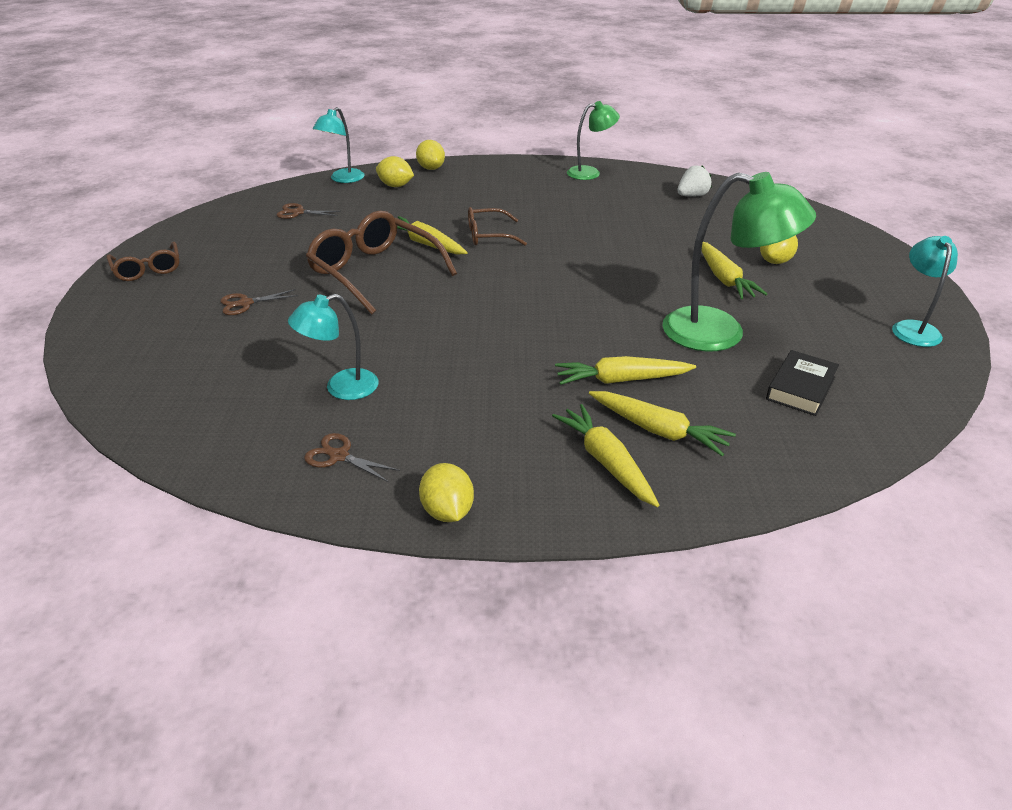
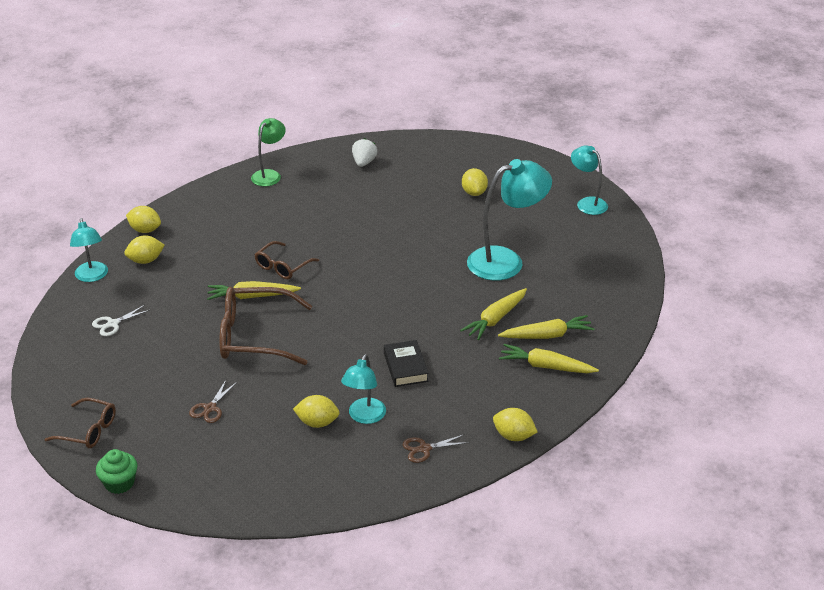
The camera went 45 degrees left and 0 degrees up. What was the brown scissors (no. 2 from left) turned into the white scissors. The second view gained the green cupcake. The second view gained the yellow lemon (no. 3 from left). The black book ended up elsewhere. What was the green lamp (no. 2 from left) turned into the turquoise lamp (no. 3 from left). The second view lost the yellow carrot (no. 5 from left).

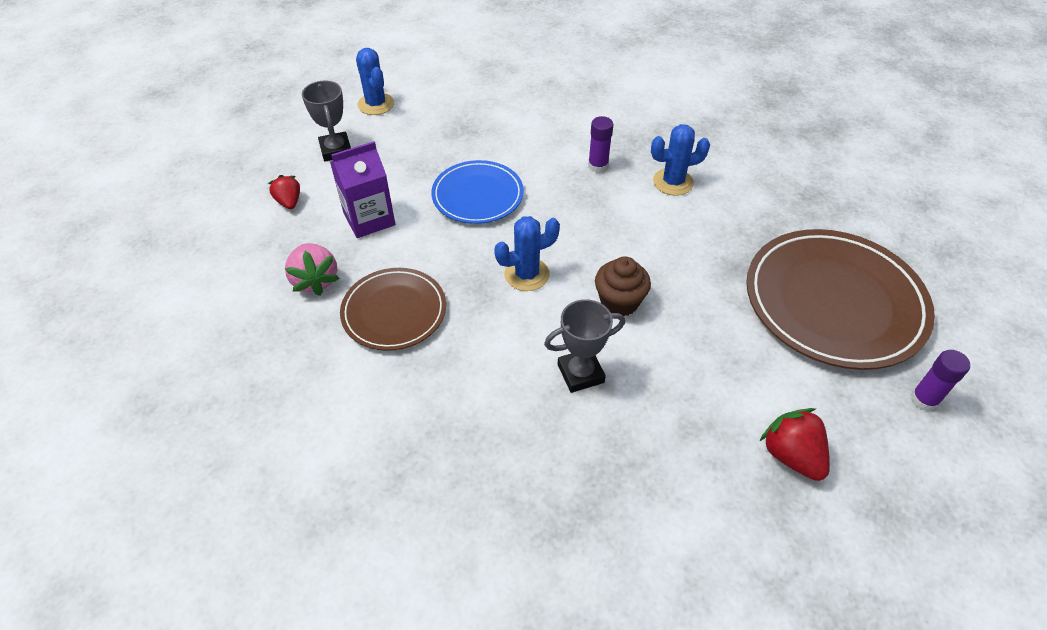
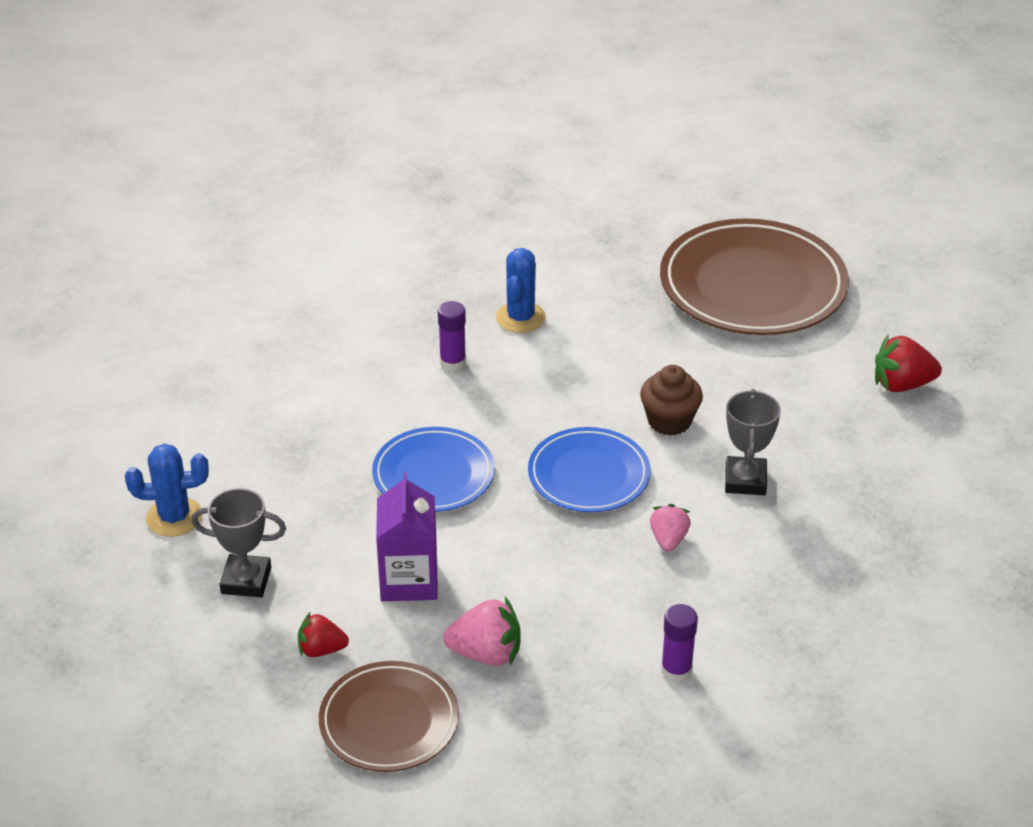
The camera went 65 degrees left and 10 degrees down. The brown plate (no. 1 from left) ended up elsewhere. Where the blue cactus (no. 2 from left) stood, the blue plate (no. 2 from left) came to stand. The second view gained the pink strawberry (no. 2 from left). The purple glue stick (no. 2 from left) ended up elsewhere.

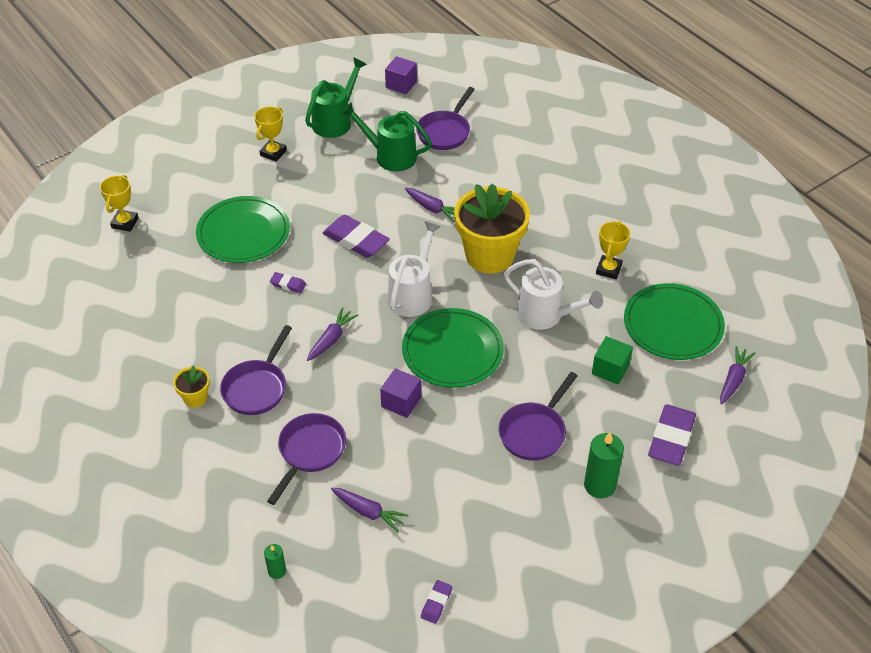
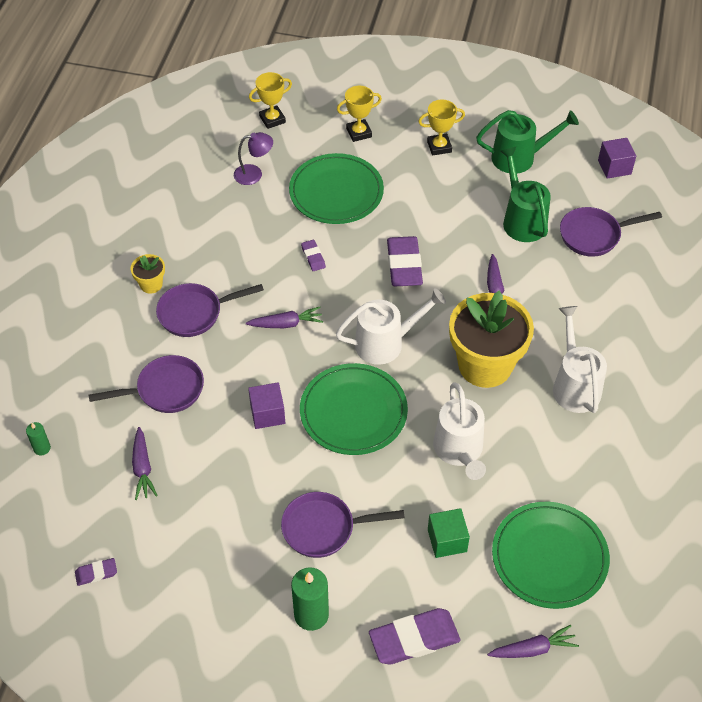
The camera went 50 degrees right and 5 degrees up. The second view gained the purple lamp. The yellow trophy (no. 3 from left in the first image) ended up elsewhere. The second view gained the white watering can (no. 3 from left).

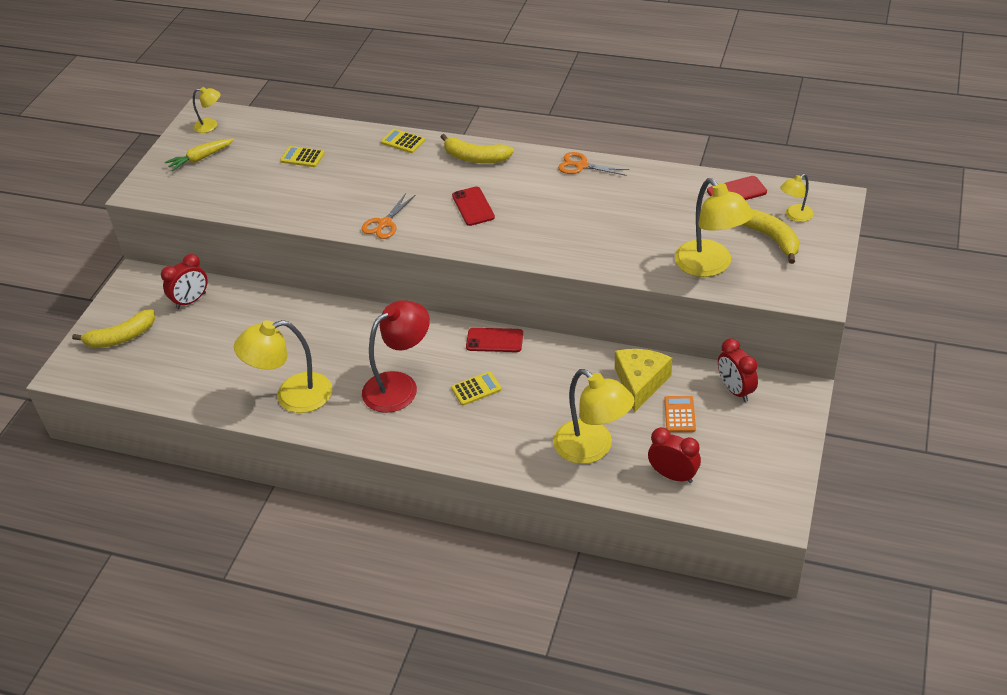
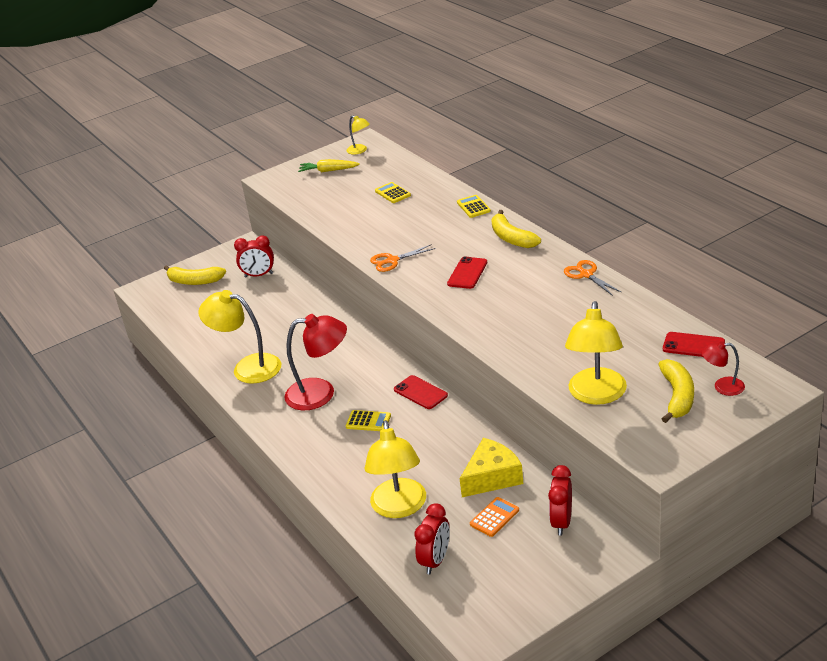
The camera went 40 degrees right and 10 degrees down. The red clock (no. 2 from left) ended up facing another way, 45 degrees clockwise from before. What was the yellow lamp (no. 5 from left) turned into the red lamp (no. 2 from left).

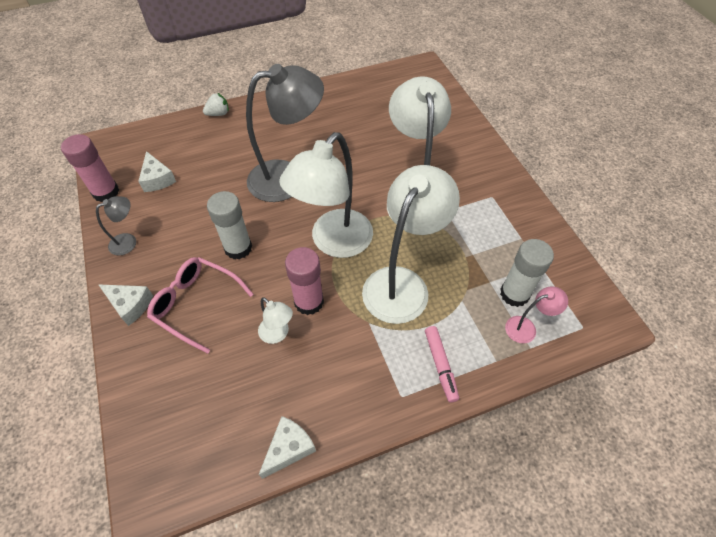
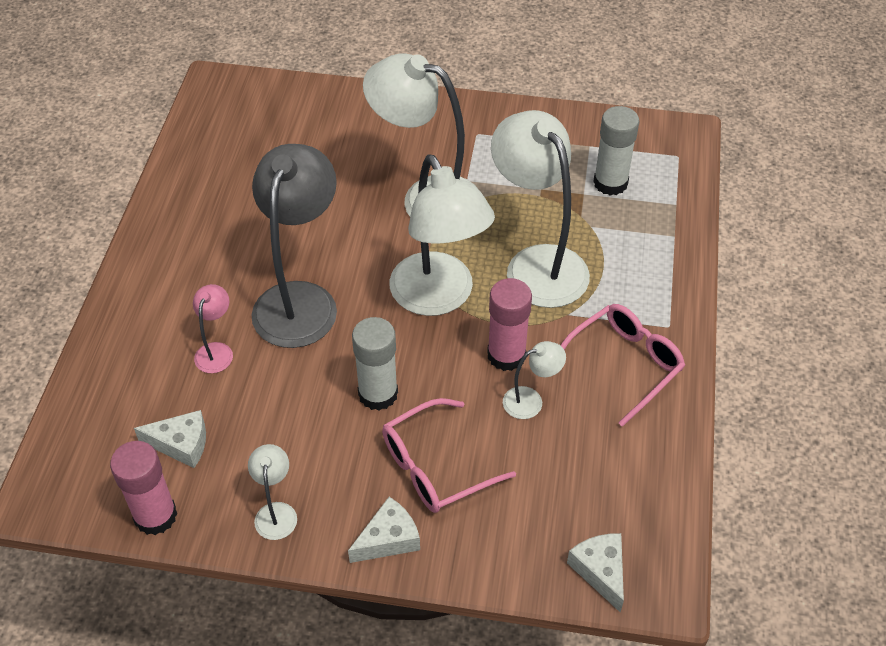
The camera went 60 degrees left and 5 degrees down. The pink lamp ended up elsewhere. What was the grey lamp (no. 1 from left) turned into the white lamp (no. 1 from left). The second view gained the pink glasses (no. 2 from left). The white cheese (no. 3 from left) ended up elsewhere. The second view lost the white strawberry. The second view lost the pink marker.

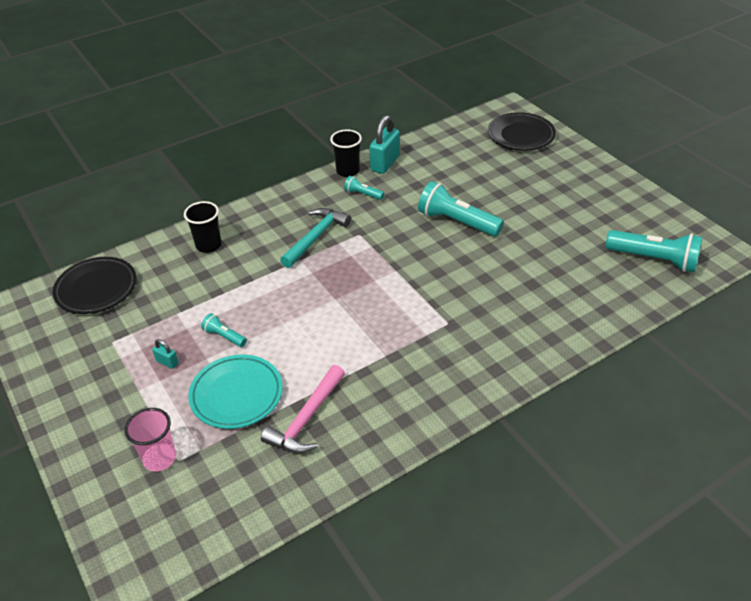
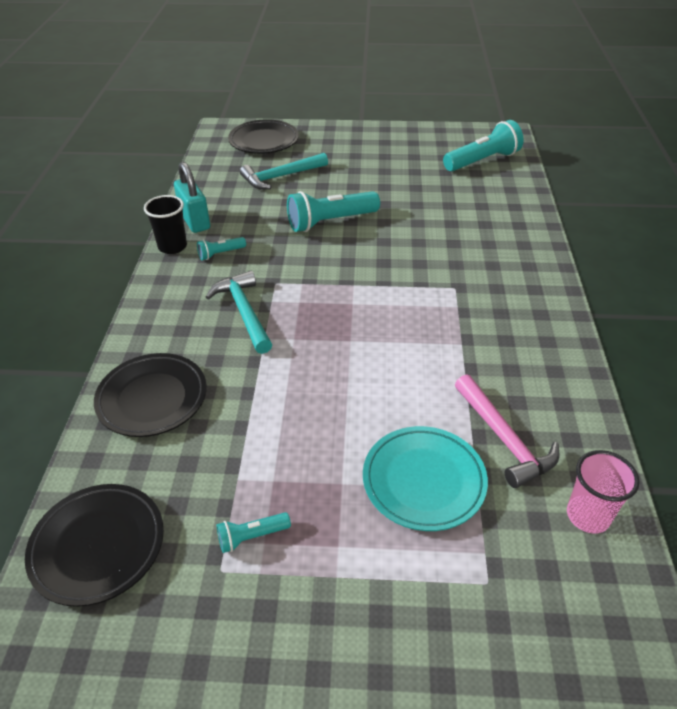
The camera went 55 degrees left and 0 degrees up. Where the black cup (no. 1 from left) stood, the black plate (no. 2 from left) came to stand. The turquoise flashlight (no. 1 from left in the first image) ended up elsewhere. The second view gained the turquoise hammer (no. 2 from left). The pink cup ended up elsewhere. The second view lost the turquoise padlock (no. 1 from left).

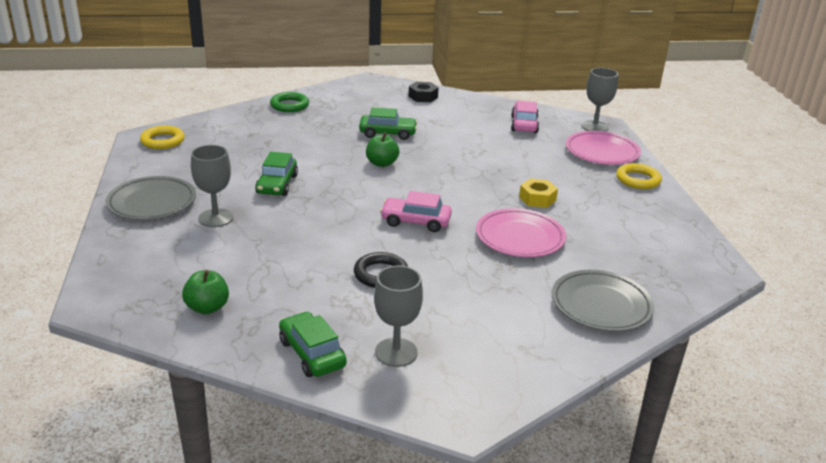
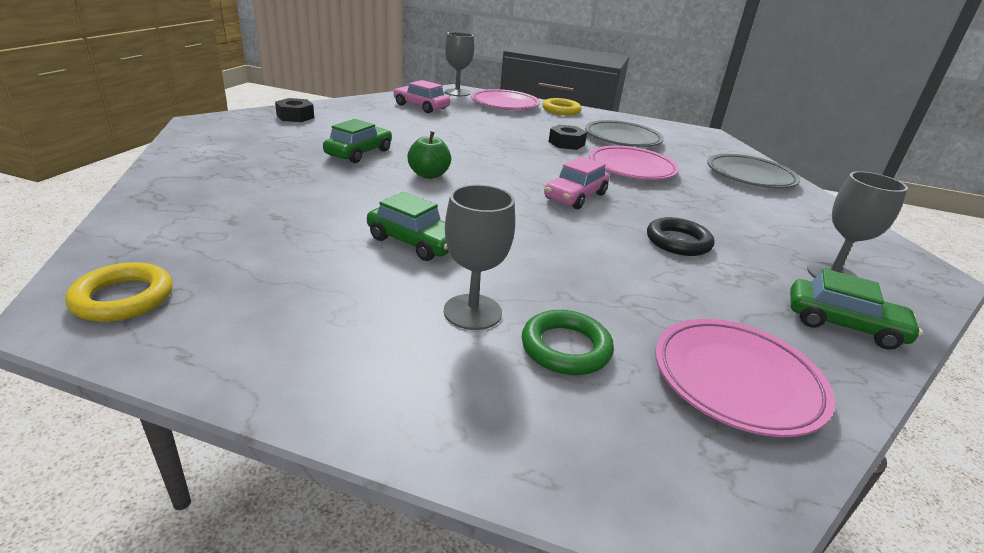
The camera went 65 degrees left and 0 degrees up. The green ring ended up elsewhere. What was the yellow nut turned into the black nut (no. 2 from left). The grey plate (no. 1 from left) ended up elsewhere. Where the green apple (no. 1 from left) stood, the pink plate (no. 3 from left) came to stand. The green car (no. 2 from left in the first image) ended up facing another way, 150 degrees counterclockwise from before.

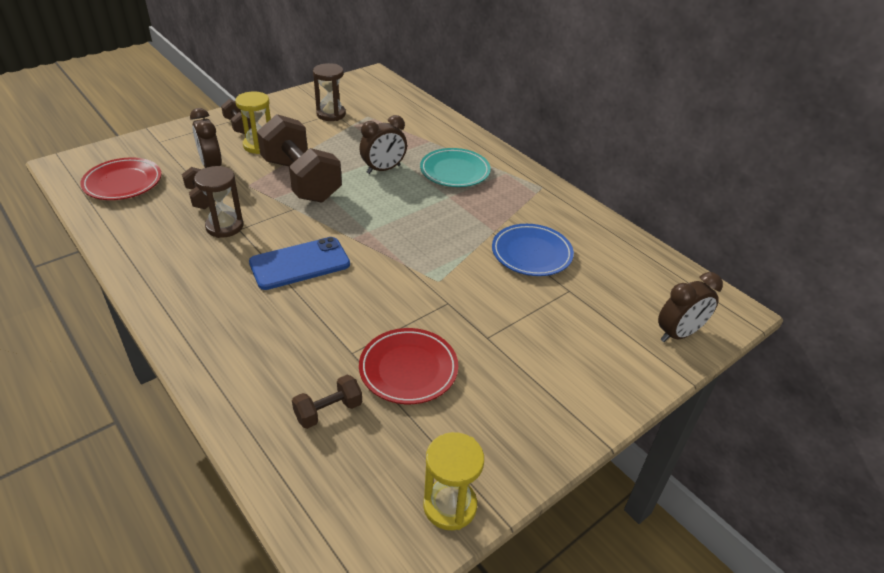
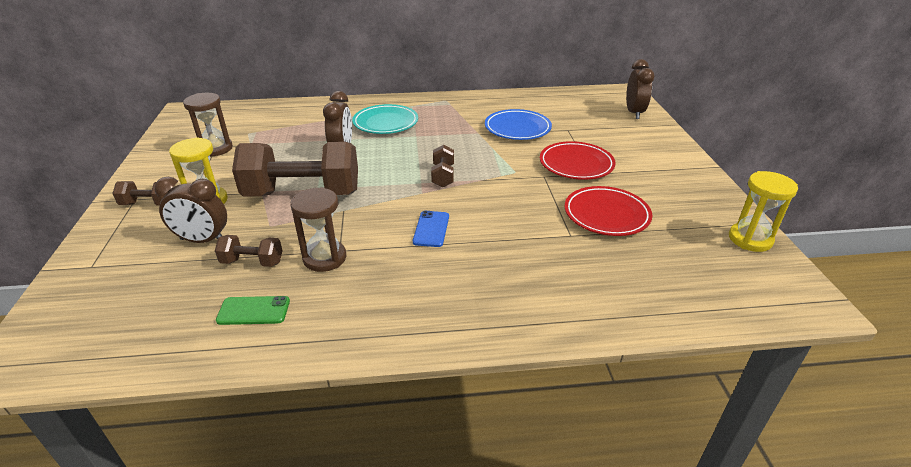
The camera went 55 degrees left and 5 degrees down. The second view gained the green phone. The size of the blue phone changed by a factor of 0.57. The brown dumbbell (no. 4 from left) ended up elsewhere. The red plate (no. 1 from left) ended up elsewhere.

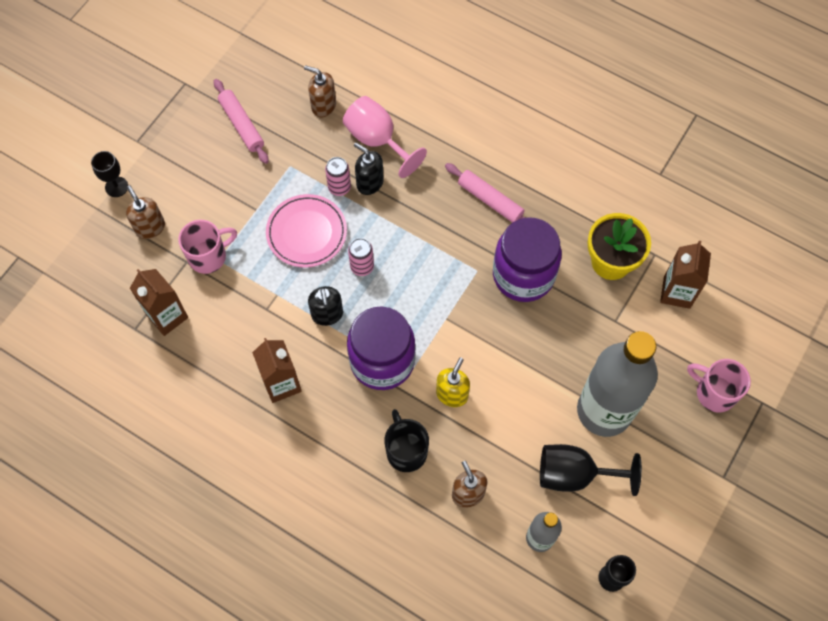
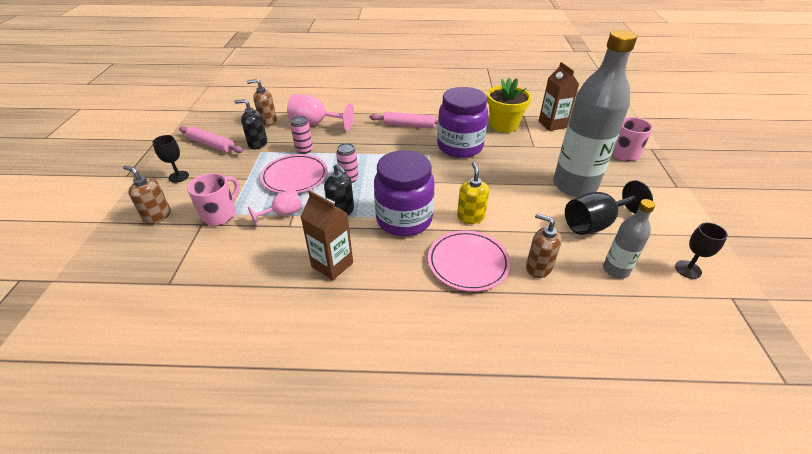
The camera went 30 degrees left and 25 degrees down. The black goblet (no. 1 from left) ended up elsewhere. The black soap dispenser (no. 2 from left in the first image) ended up elsewhere. The second view gained the pink goblet (no. 1 from left). Where the black mug stood, the pink plate (no. 2 from left) came to stand. The second view lost the brown carton (no. 1 from left).

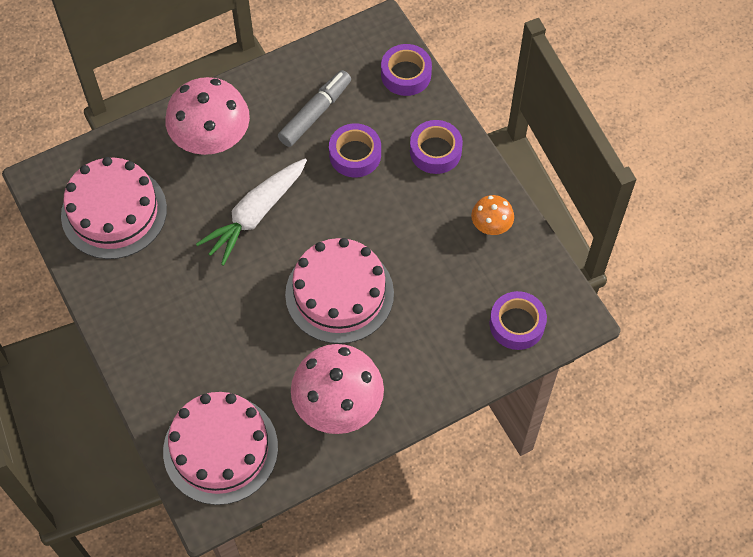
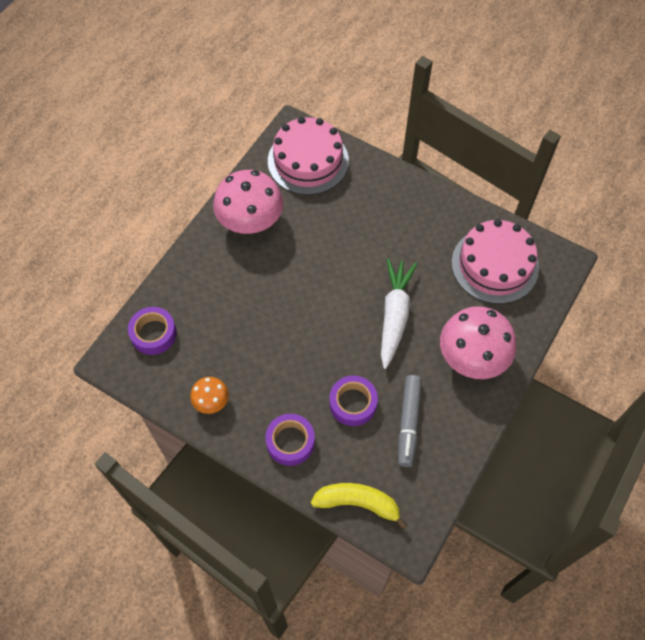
The camera went 150 degrees right and 0 degrees up. Where the purple tape (no. 2 from left) stood, the yellow banana came to stand. The second view lost the pink cake (no. 3 from left).

